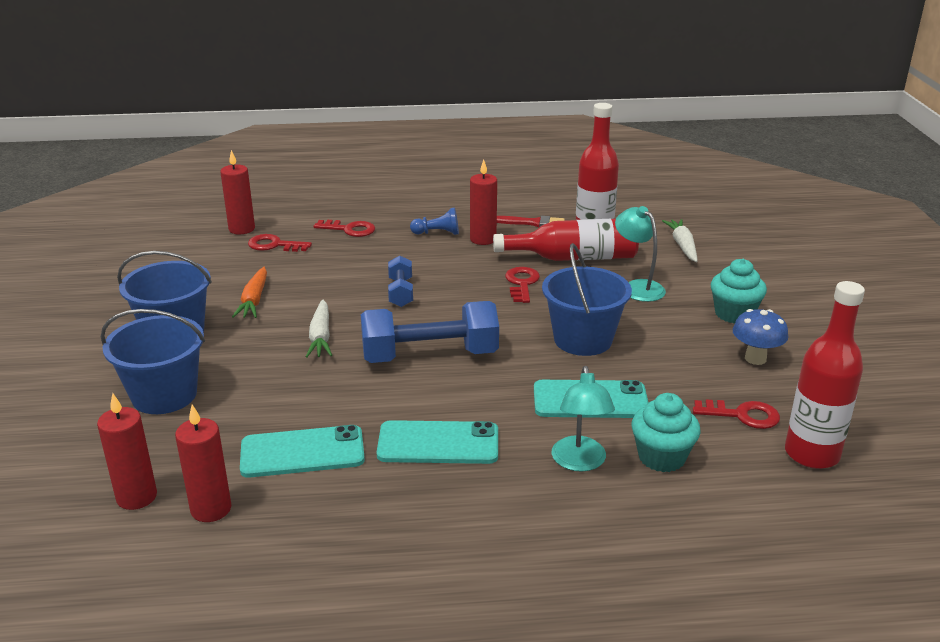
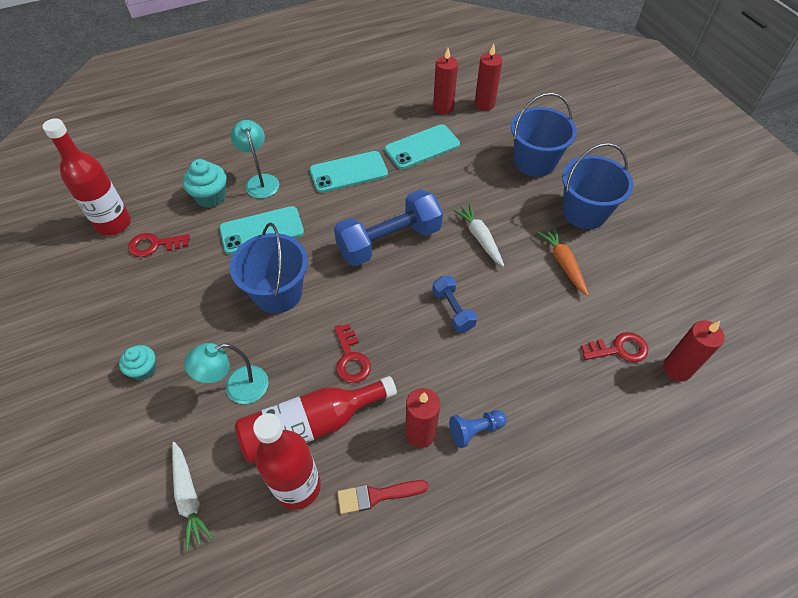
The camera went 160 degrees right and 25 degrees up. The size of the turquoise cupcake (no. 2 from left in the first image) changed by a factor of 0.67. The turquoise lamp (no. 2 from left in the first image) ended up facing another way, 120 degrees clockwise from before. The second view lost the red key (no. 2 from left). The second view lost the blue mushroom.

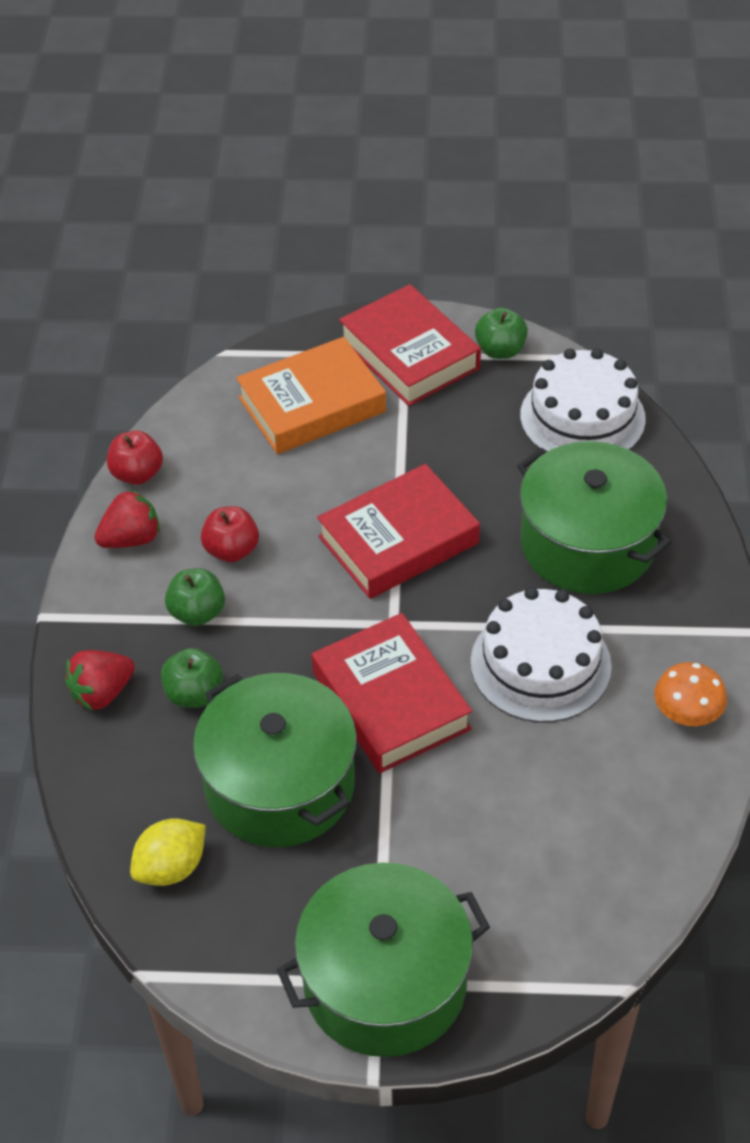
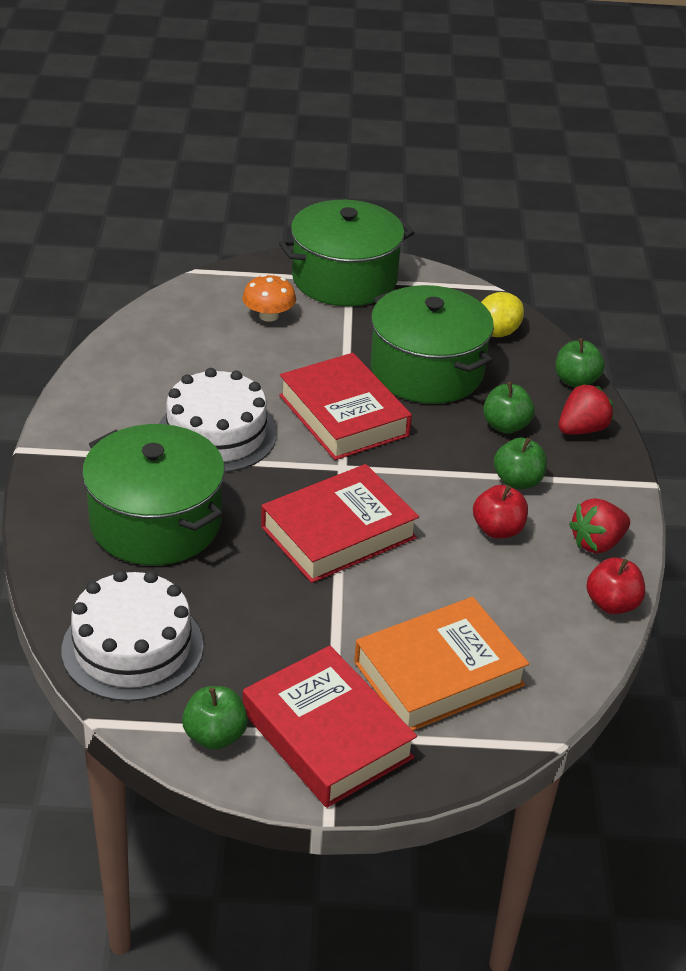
The camera went 175 degrees right and 10 degrees down. The orange mushroom ended up elsewhere. The second view gained the green apple (no. 4 from left).

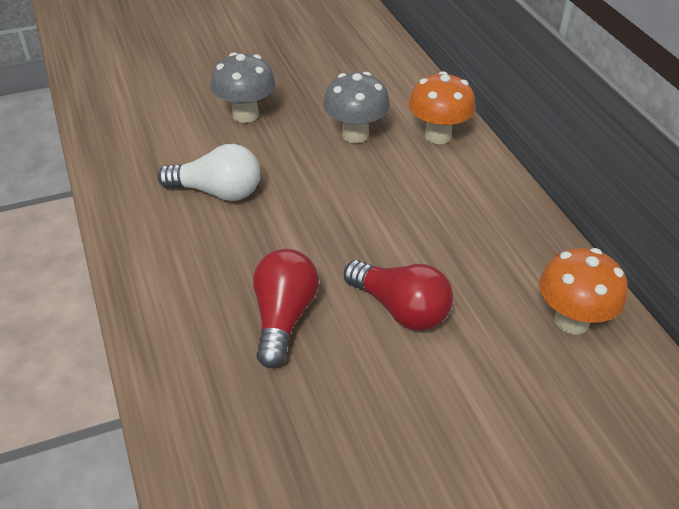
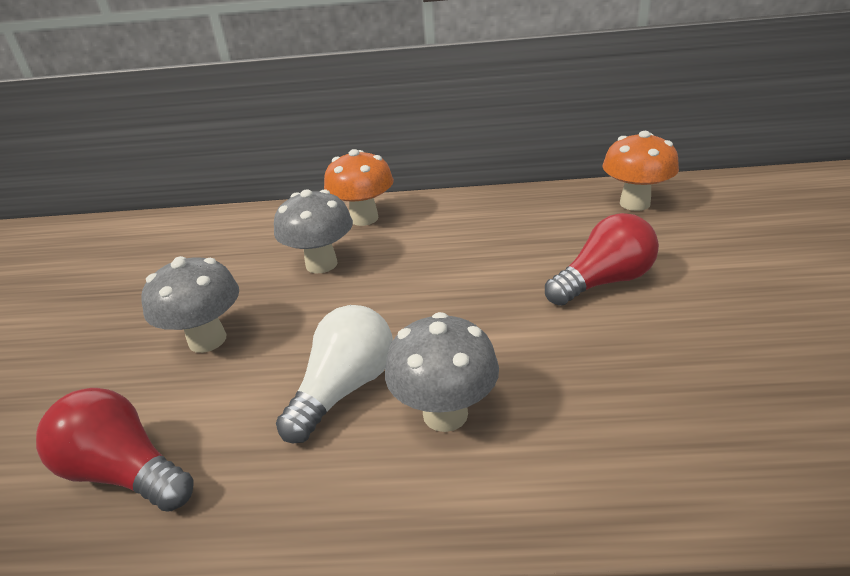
The camera went 65 degrees left and 10 degrees down. The red light bulb (no. 1 from left) ended up elsewhere. The second view gained the grey mushroom (no. 3 from left).

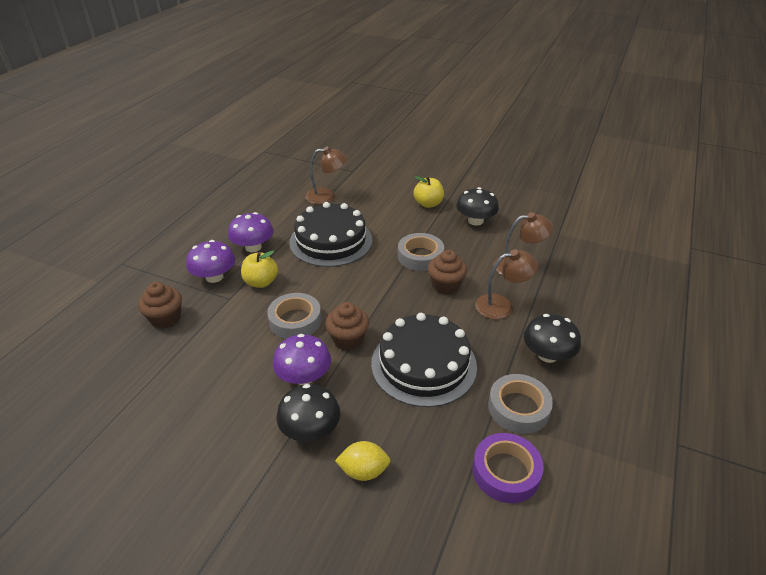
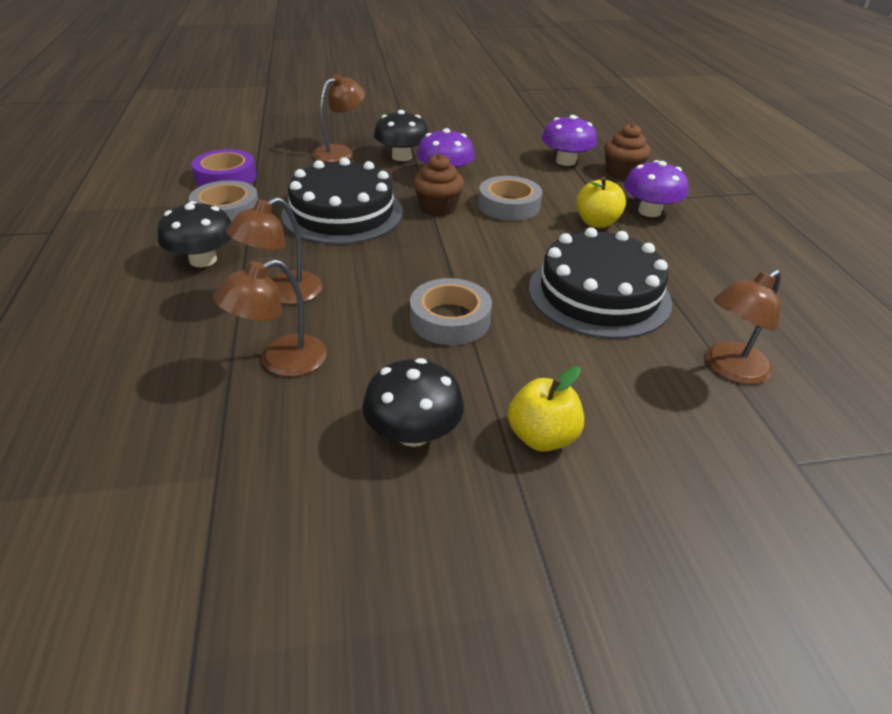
The camera went 145 degrees right and 0 degrees up. Where the yellow lemon stood, the brown lamp (no. 3 from left) came to stand. The purple mushroom (no. 2 from left) ended up elsewhere. The second view lost the brown cupcake (no. 3 from left).

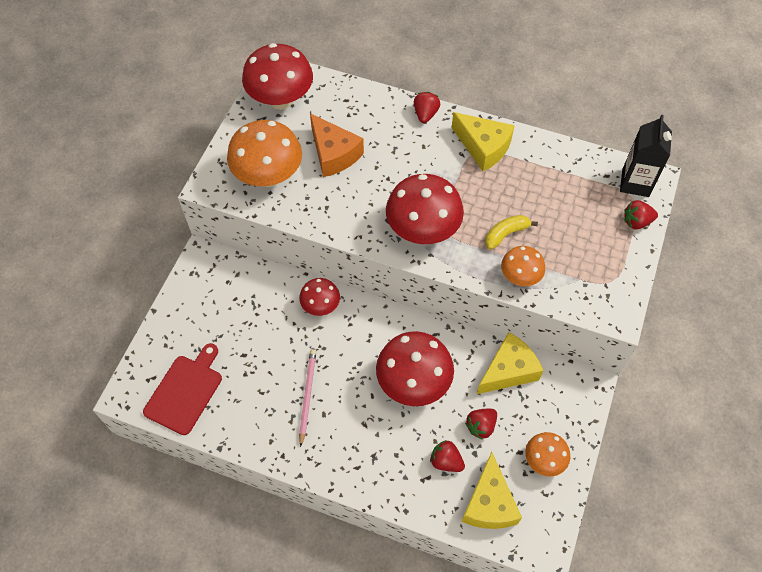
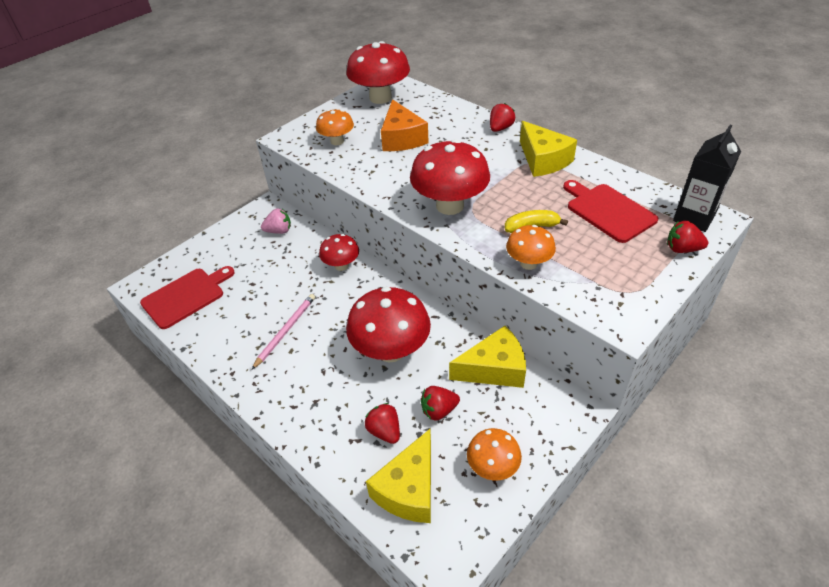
The camera went 25 degrees right and 15 degrees down. The second view gained the pink strawberry. The size of the orange mushroom (no. 1 from left) changed by a factor of 0.56. The second view gained the red cutting board (no. 2 from left).

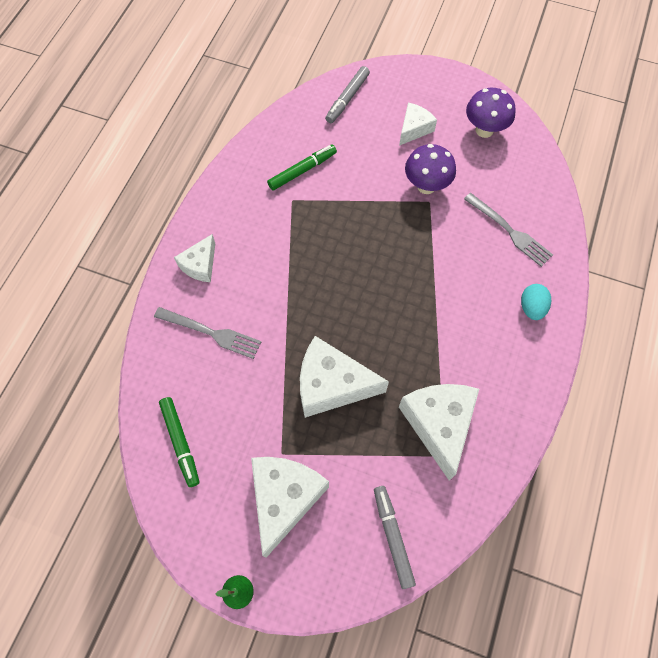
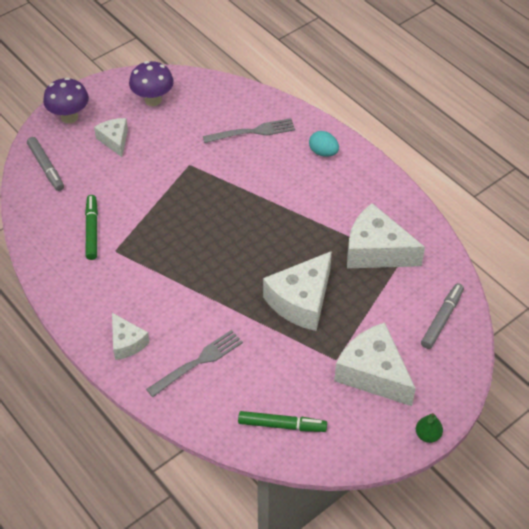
The camera went 60 degrees left and 15 degrees down. The purple mushroom (no. 1 from left) ended up elsewhere. The grey marker (no. 2 from left) ended up facing another way, 105 degrees clockwise from before.

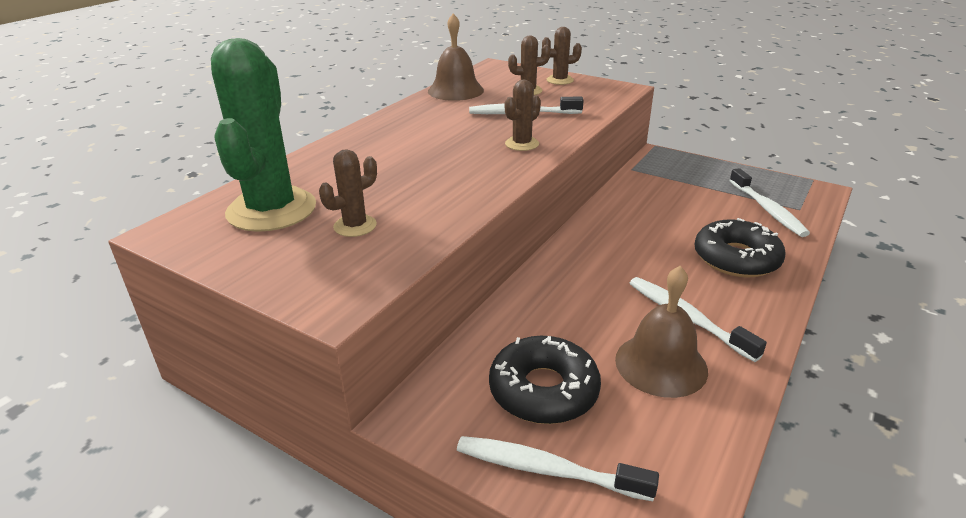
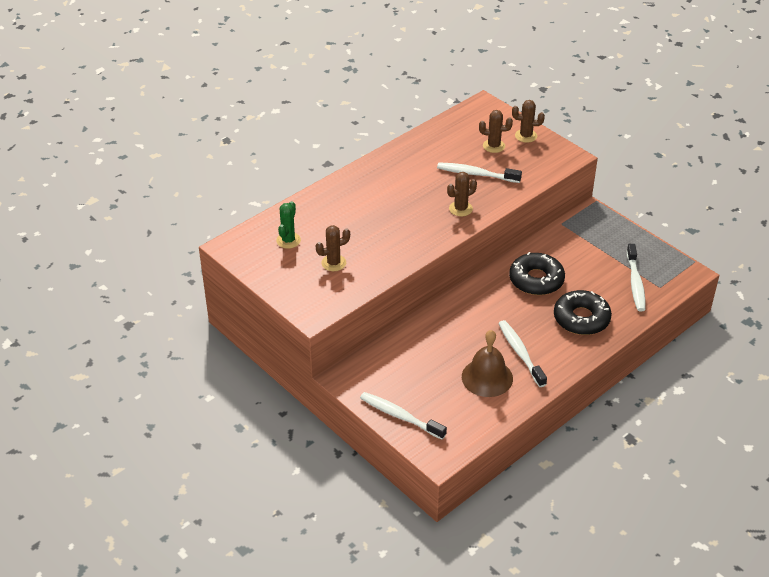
The camera went 15 degrees right and 10 degrees up. The size of the green cactus changed by a factor of 0.47. The black donut (no. 1 from left) ended up elsewhere. The second view lost the brown bell (no. 1 from left).

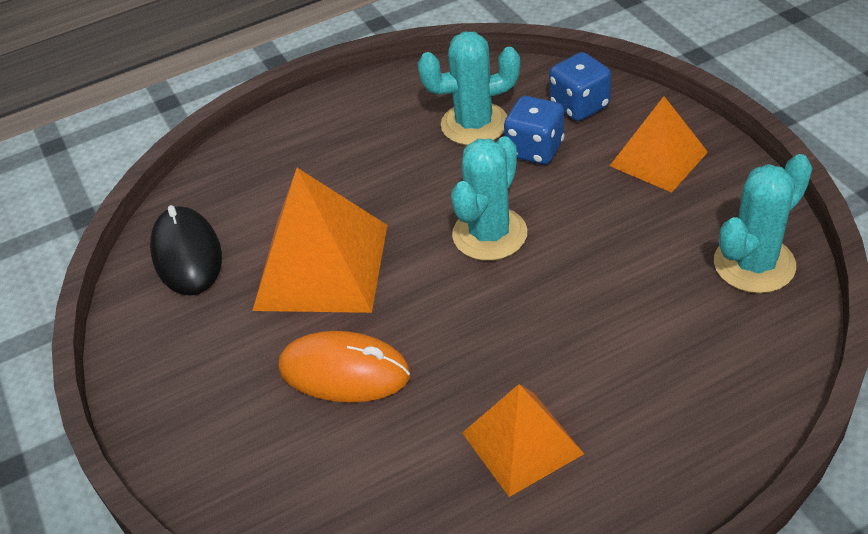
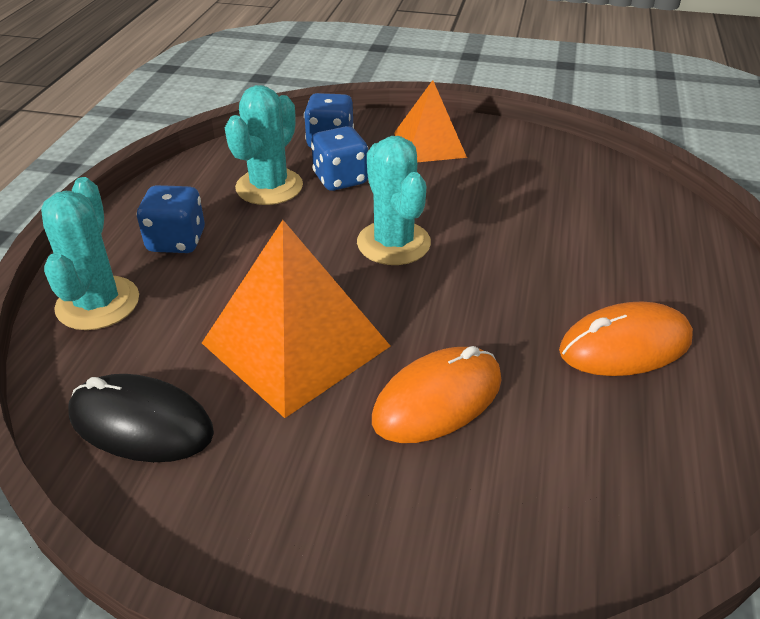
The camera went 55 degrees left and 5 degrees down. The turquoise cactus (no. 3 from left in the first image) ended up elsewhere. The second view gained the blue dice (no. 1 from left). Where the orange pyramid (no. 2 from left) stood, the orange mouse (no. 2 from left) came to stand.

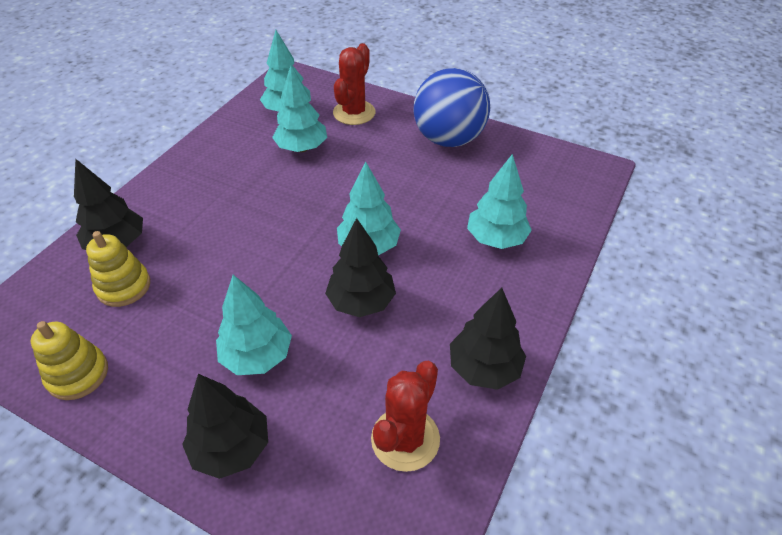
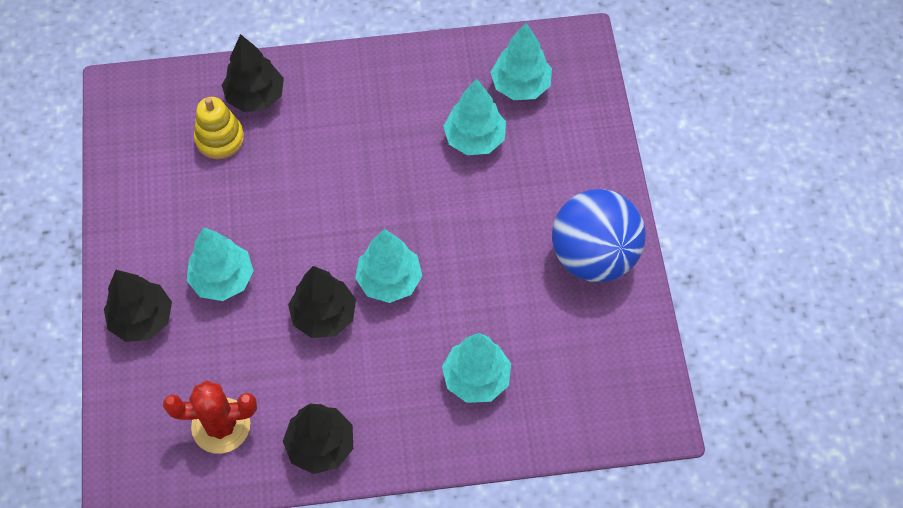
The camera went 55 degrees right and 15 degrees up. The second view lost the yellow stacking toy (no. 1 from left). The second view lost the red cactus (no. 1 from left).

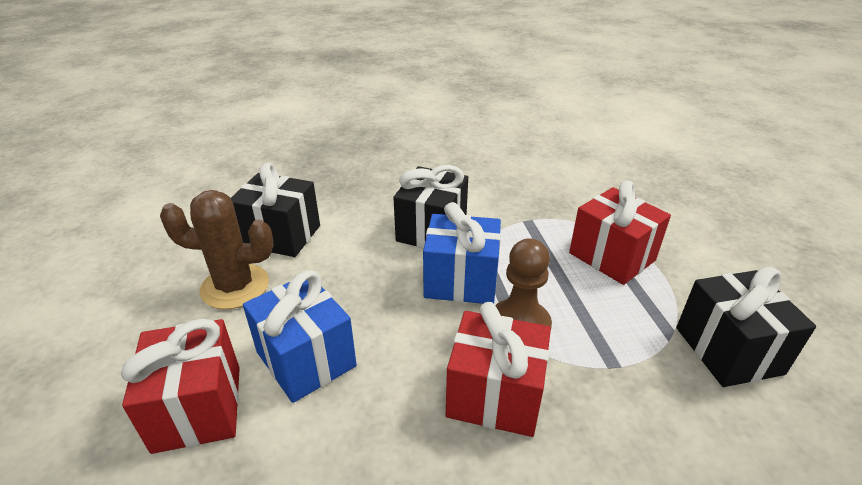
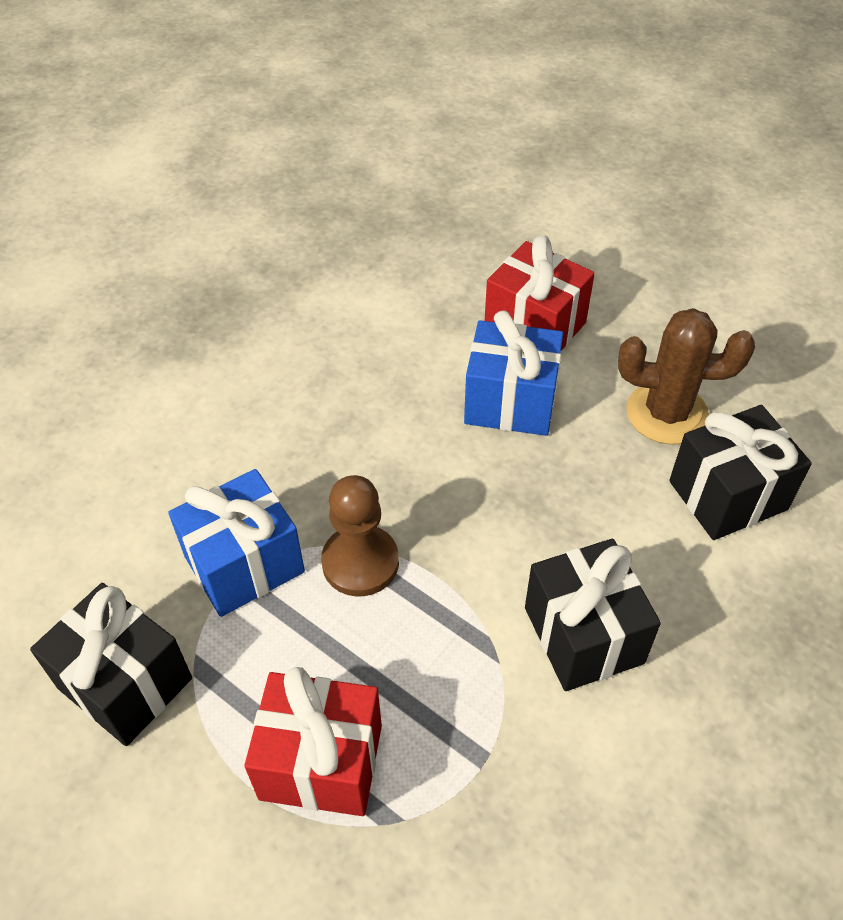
The camera went 140 degrees right and 15 degrees up. The blue gift (no. 2 from left in the first image) ended up elsewhere. The brown cactus ended up facing another way, 45 degrees clockwise from before. The second view lost the red gift (no. 2 from left).

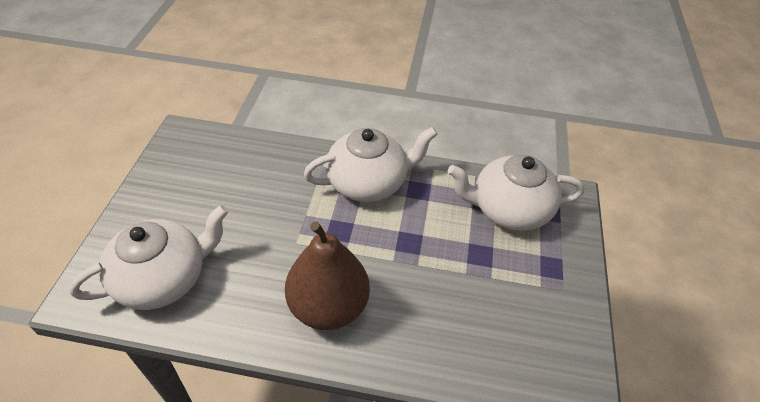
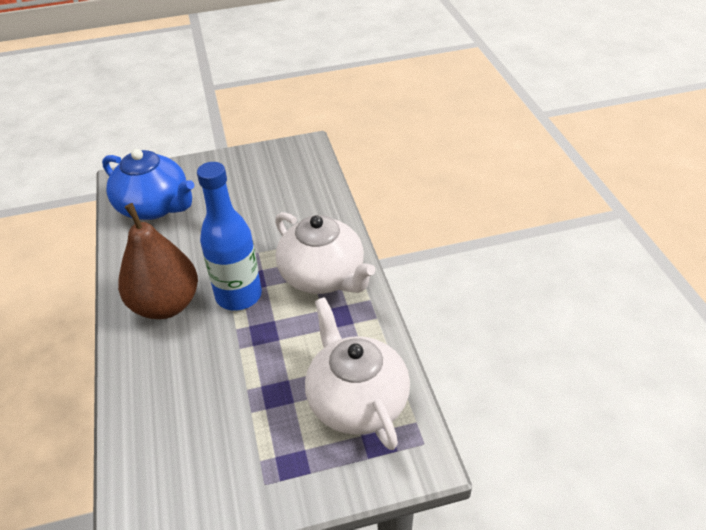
The camera went 70 degrees right and 5 degrees down. What was the white teapot (no. 1 from left) turned into the blue teapot. The second view gained the blue bottle.

